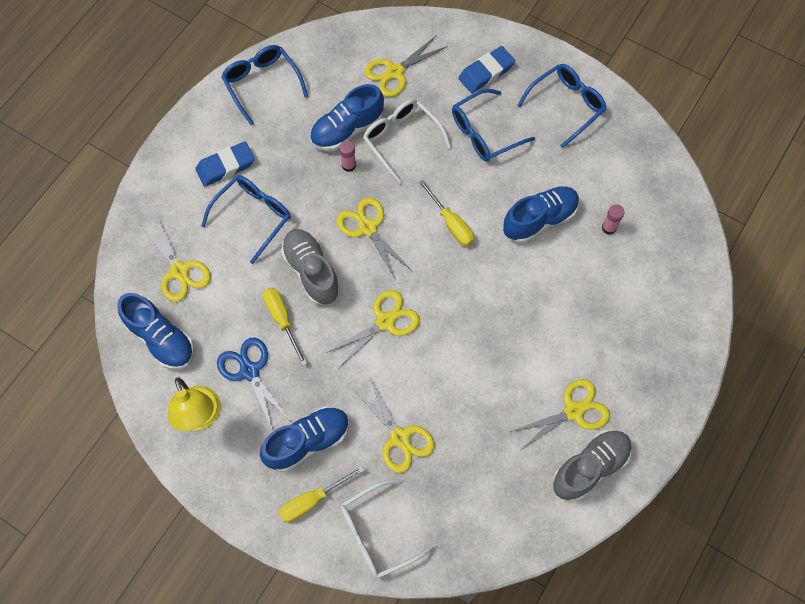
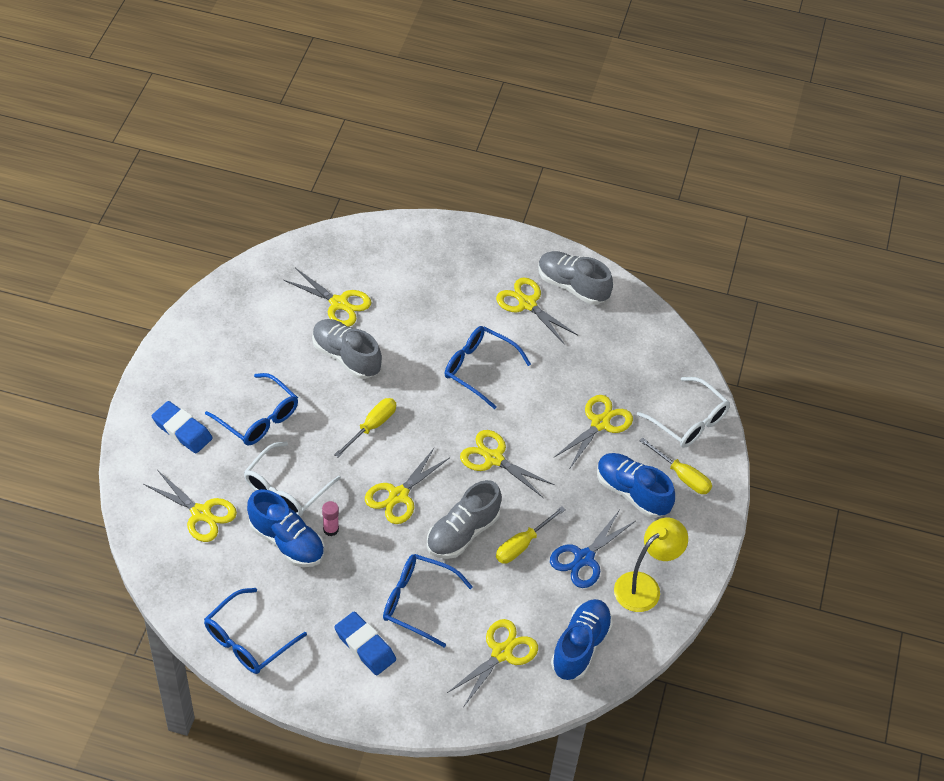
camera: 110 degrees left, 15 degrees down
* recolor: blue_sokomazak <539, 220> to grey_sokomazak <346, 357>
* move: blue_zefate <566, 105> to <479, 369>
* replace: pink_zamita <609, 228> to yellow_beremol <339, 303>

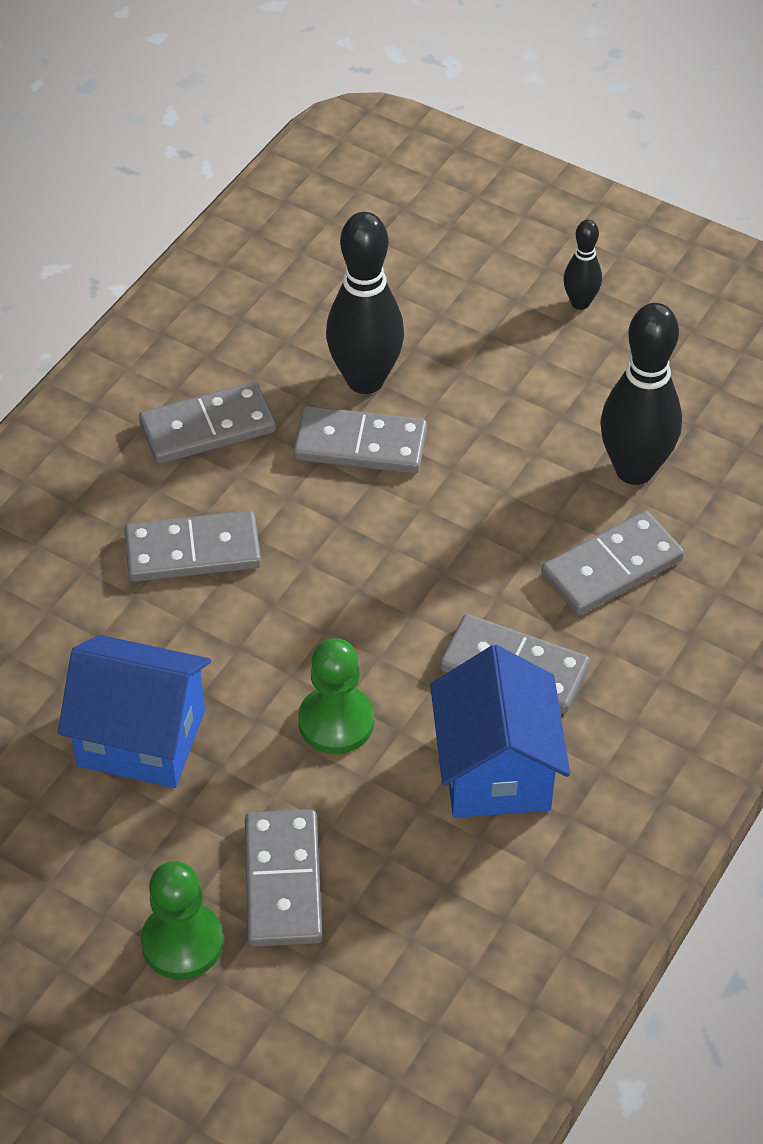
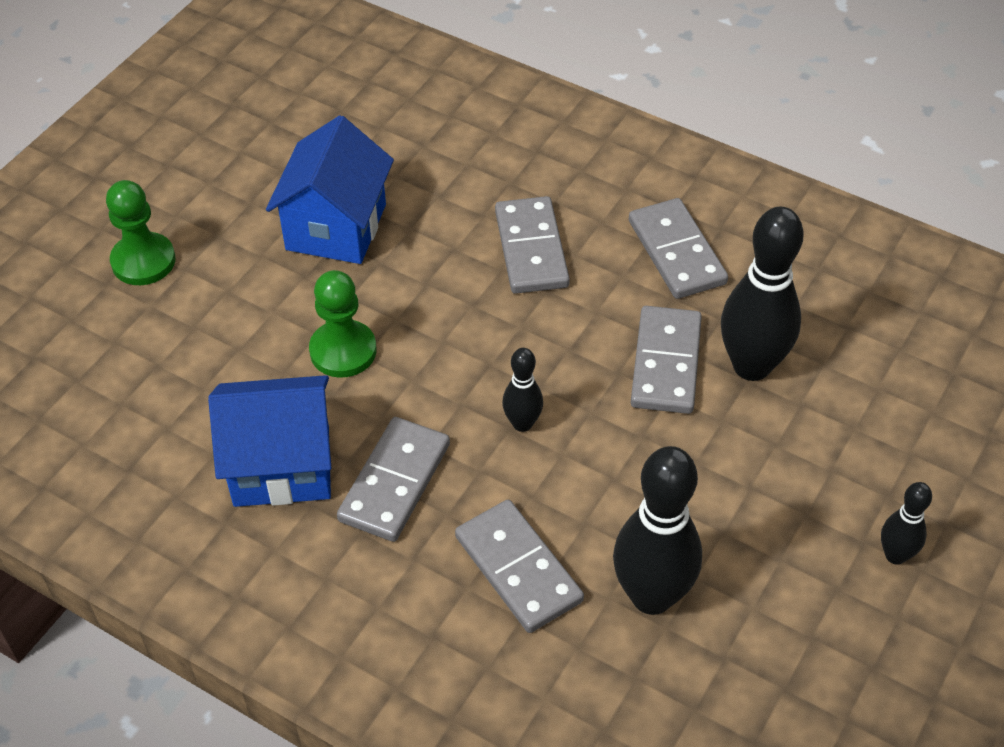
camera: 90 degrees right, 0 degrees up
* delete: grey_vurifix <283, 881>
* insert: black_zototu <522, 424>

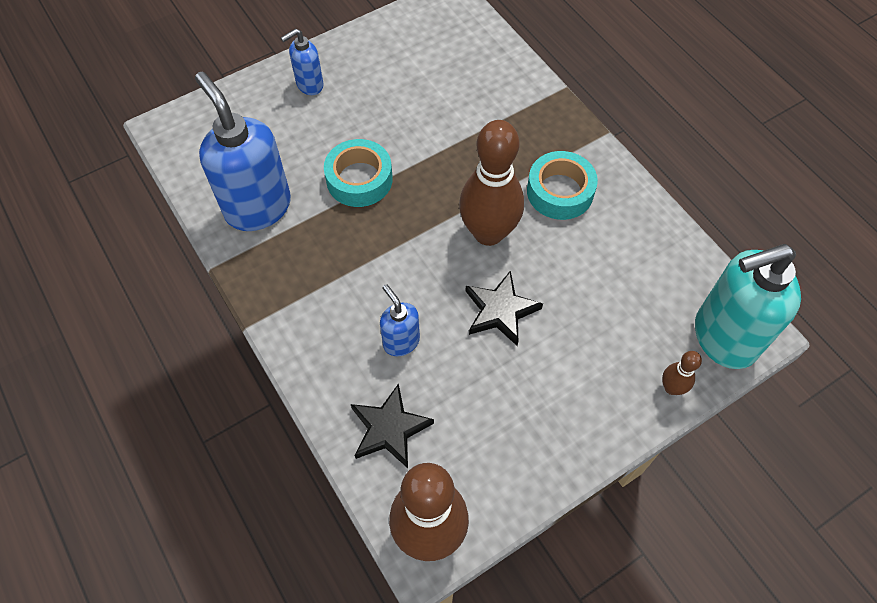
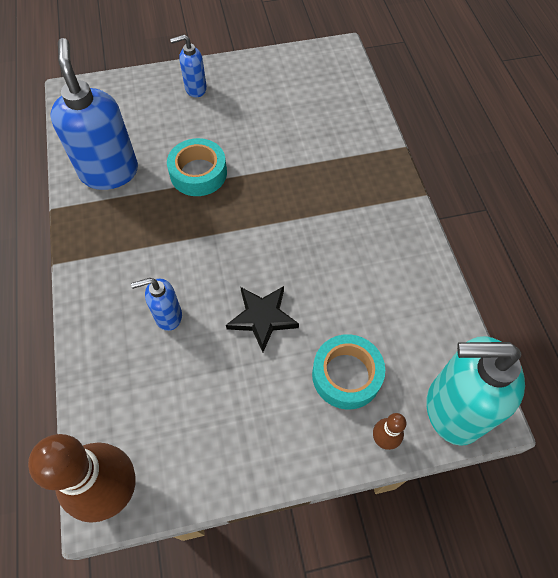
camera: 20 degrees right, 0 degrees up
* delete: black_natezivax <389, 429>
* rotate: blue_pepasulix <401, 341> = <168, 316> 90 degrees counterclockwise
* delete: brown_zototu <488, 233>
* move: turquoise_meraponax <560, 191> to <346, 375>

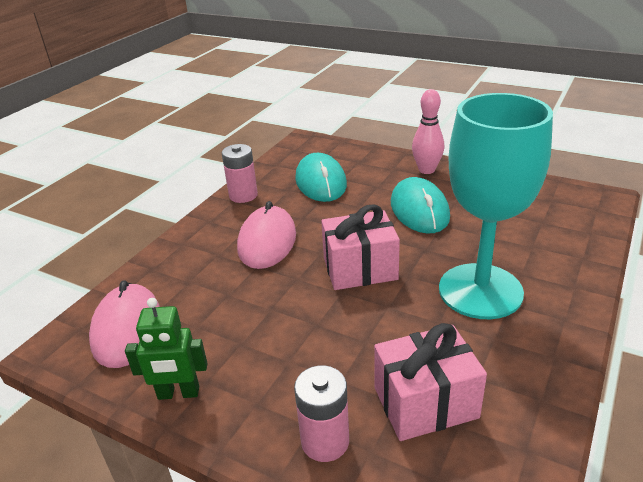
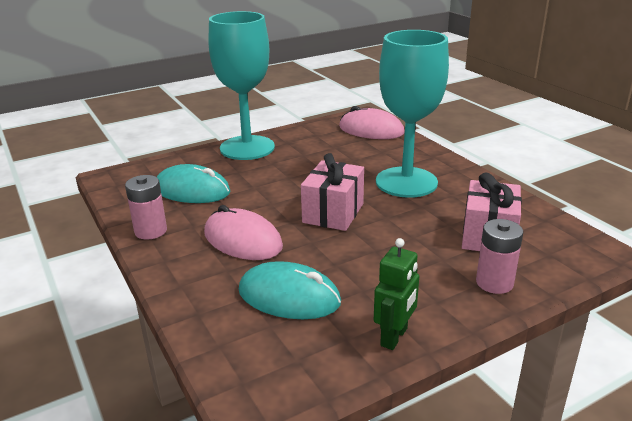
camera: 60 degrees left, 5 degrees down
* move: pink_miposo <127, 328> to <371, 130>
* move: turquoise_miposo <419, 210> to <289, 296>
* replace: pink_zototu <426, 170> to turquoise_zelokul <247, 148>

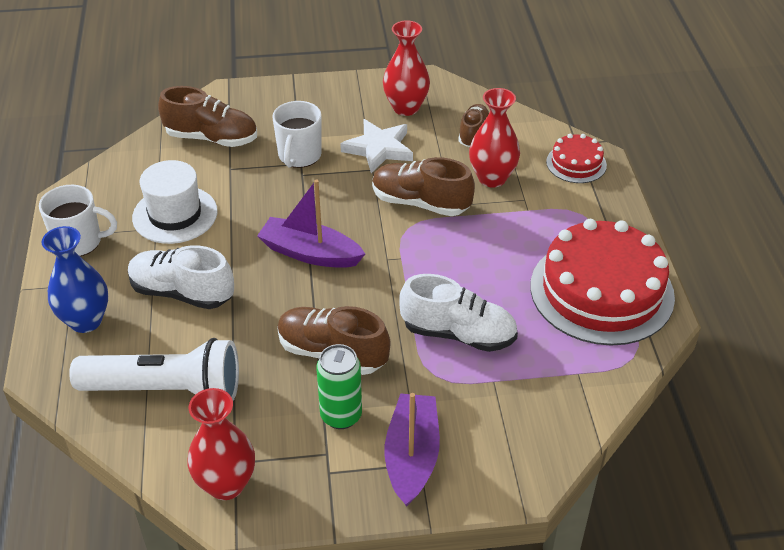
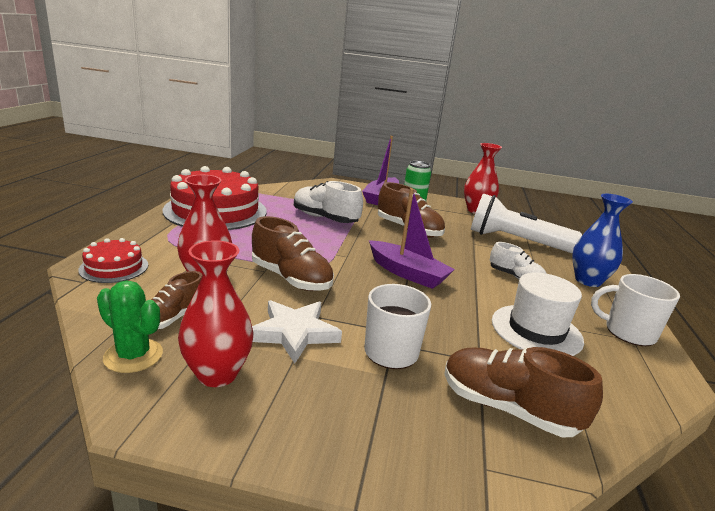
camera: 165 degrees left, 20 degrees down
* resize: white_sokomazak <182, 292> = <515, 277> x0.63
* insert: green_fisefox <133, 356>

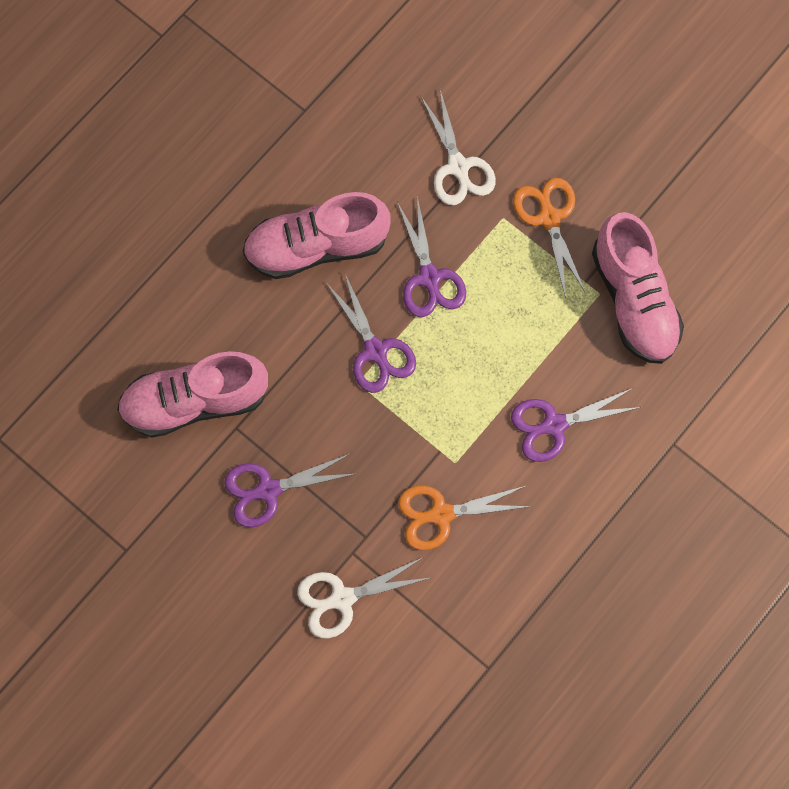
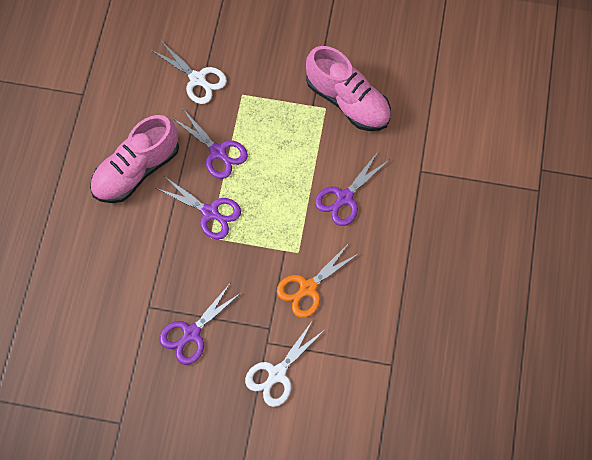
camera: 30 degrees left, 5 degrees down
* delete: pink_sokomazak <195, 401>
* delete: orange_beremol <549, 217>

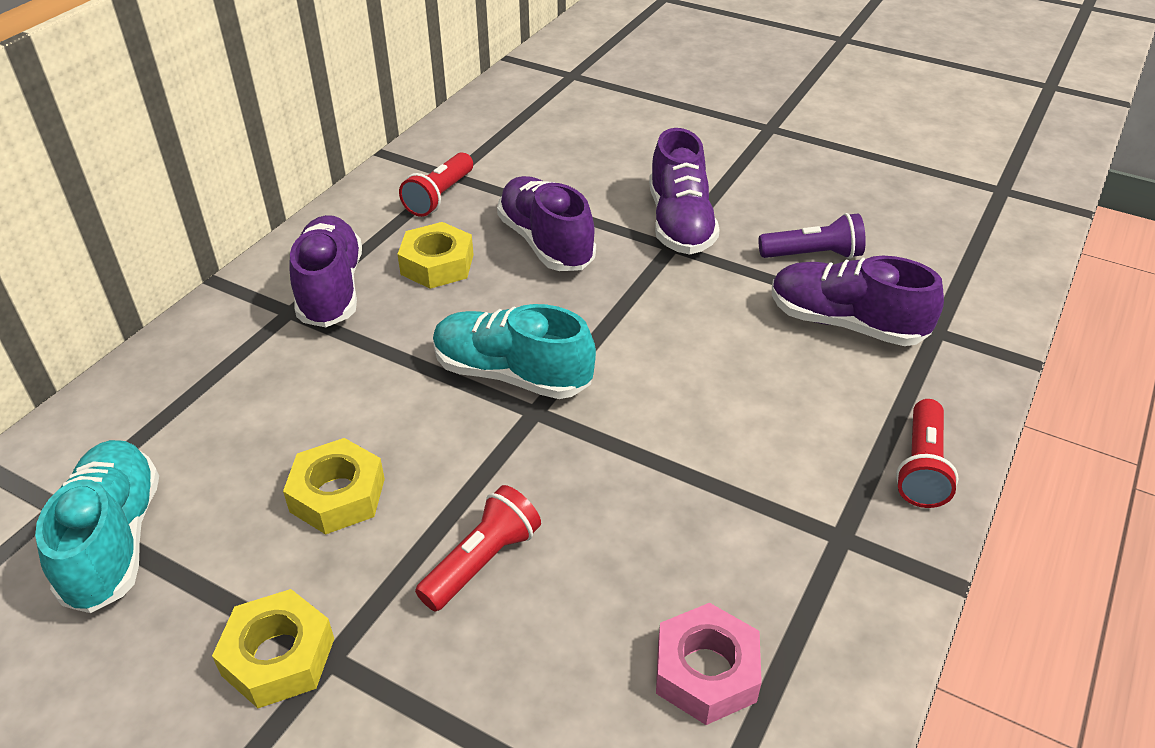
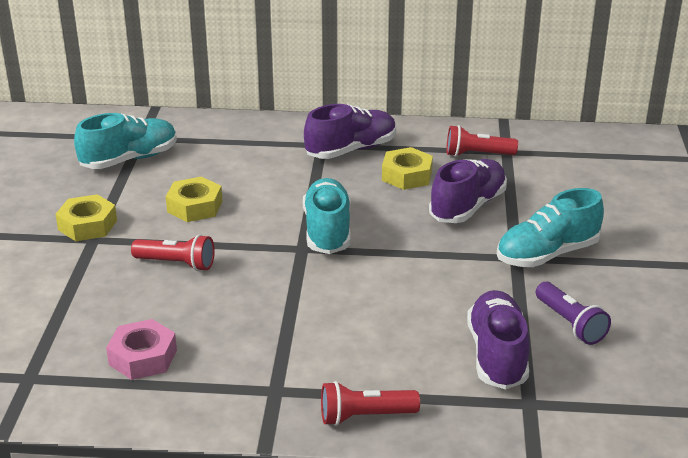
camera: 65 degrees right, 10 degrees down
* recolor: purple_sokomazak <680, 223> to turquoise_sokomazak <547, 254>

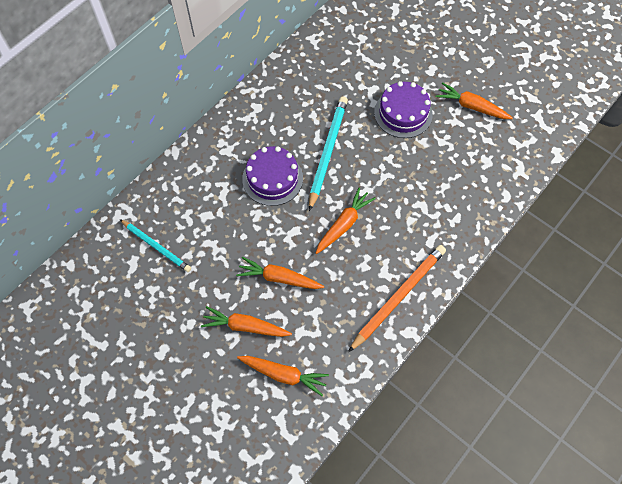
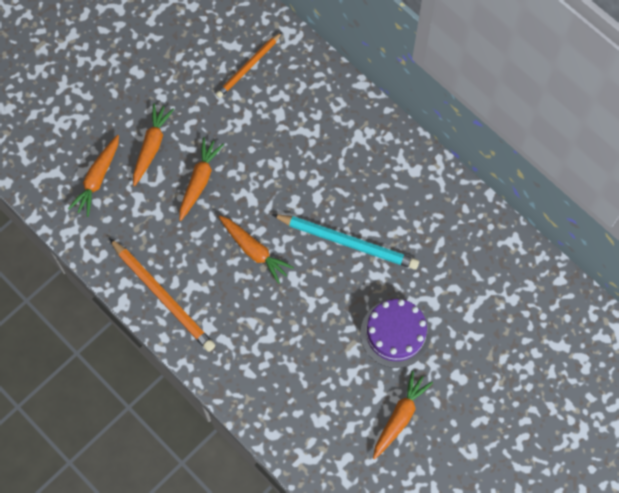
camera: 95 degrees right, 5 degrees up
* recolor: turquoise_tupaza <156, 246> to orange_tupaza <249, 67>
* delete: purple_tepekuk <272, 178>

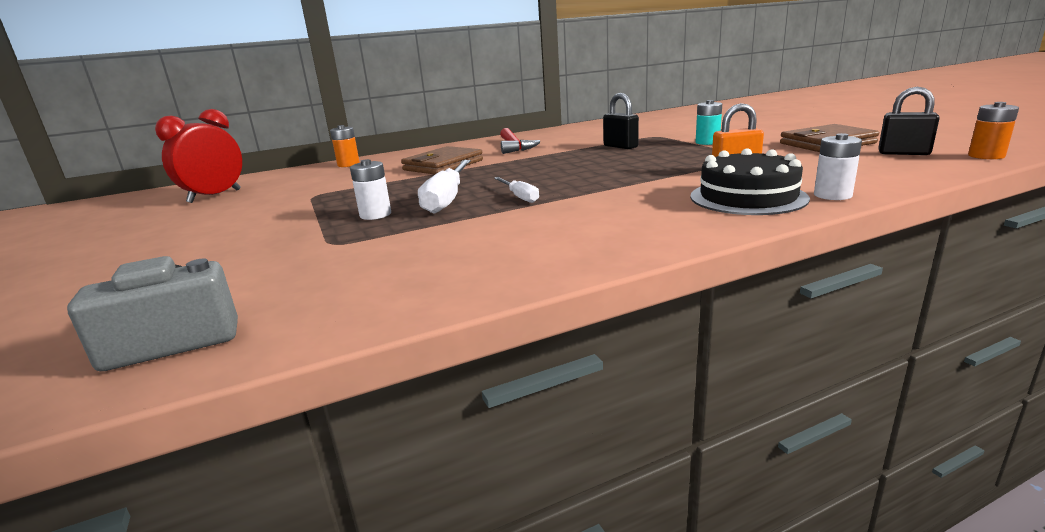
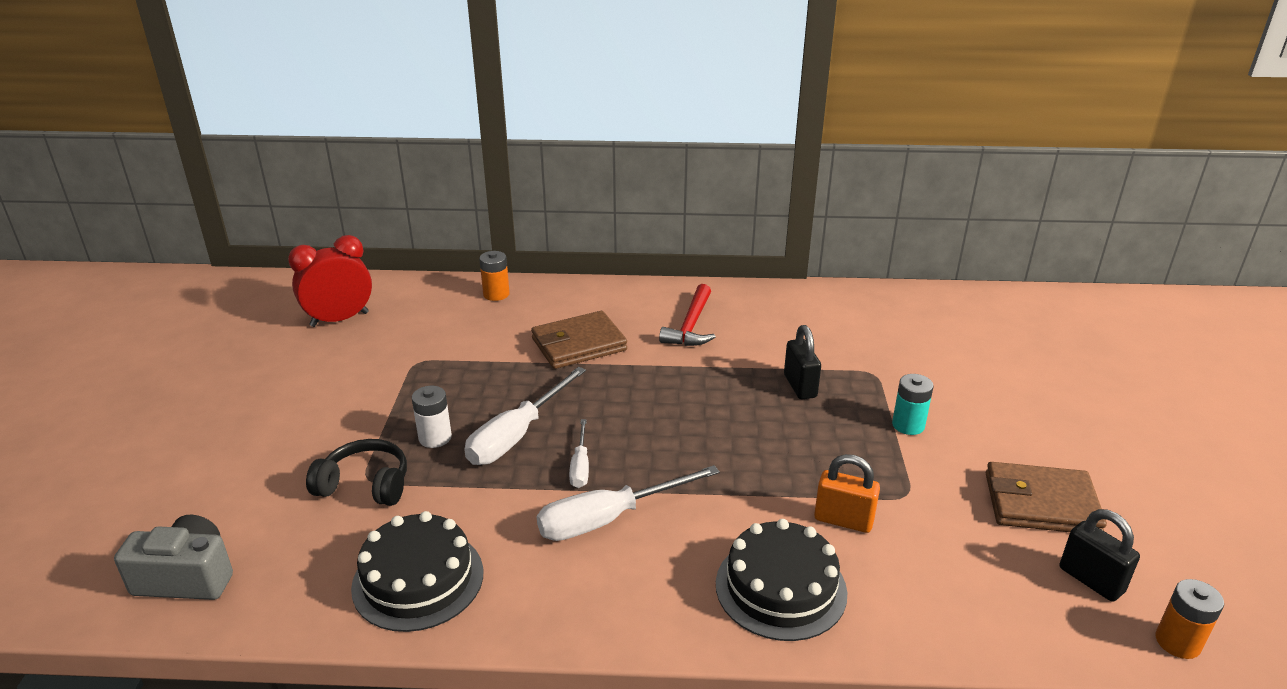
camera: 25 degrees right, 10 degrees up
* delete: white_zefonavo <832, 195>
* insert: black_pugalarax <365, 485>
* insert: black_tepekuk <418, 579>
* insert: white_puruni <609, 519>

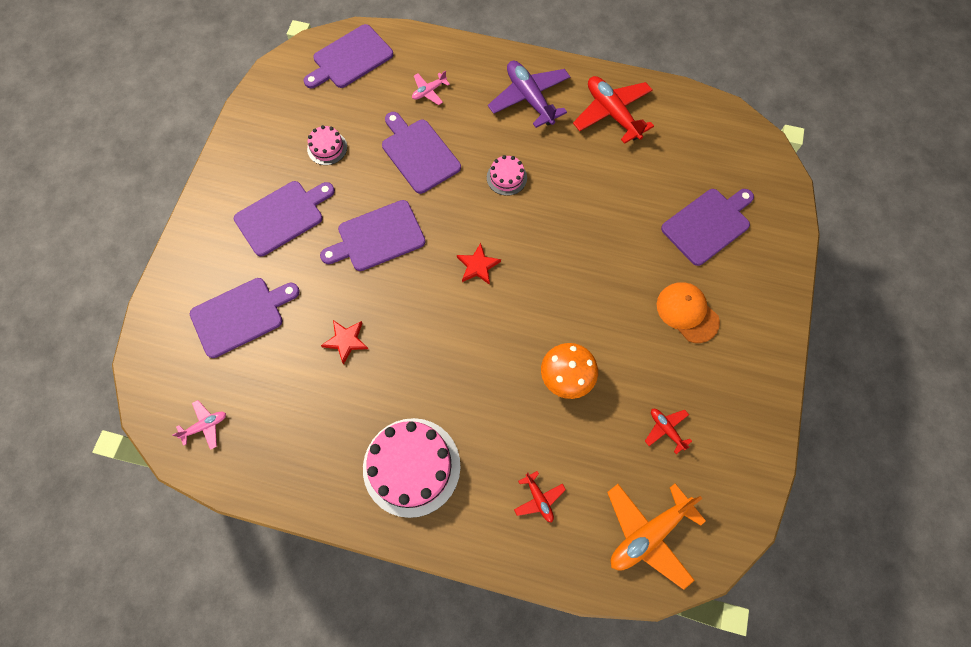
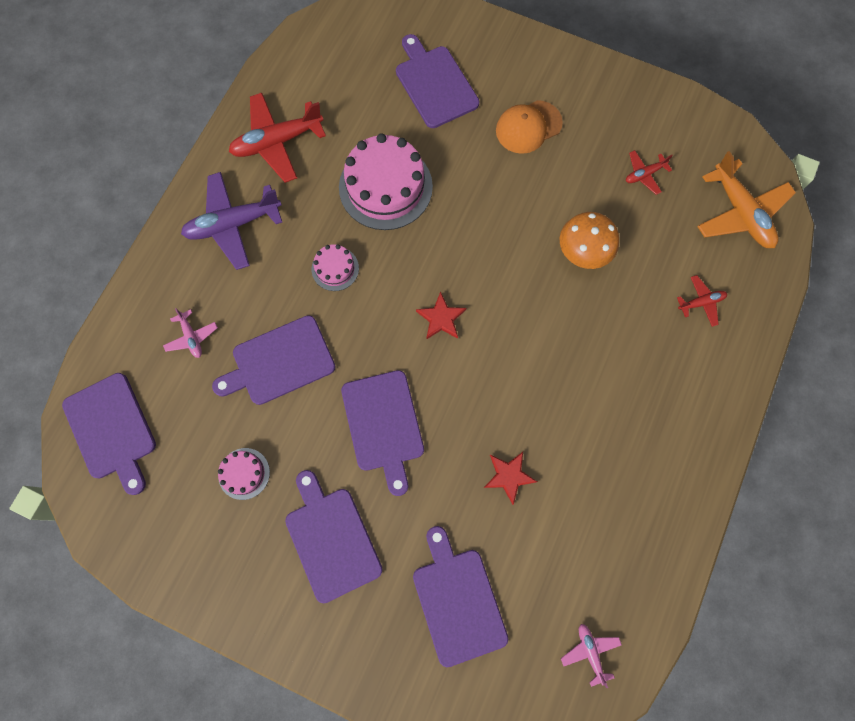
camera: 80 degrees left, 5 degrees up
* move: pink_tepekuk <411, 467> to <385, 187>

